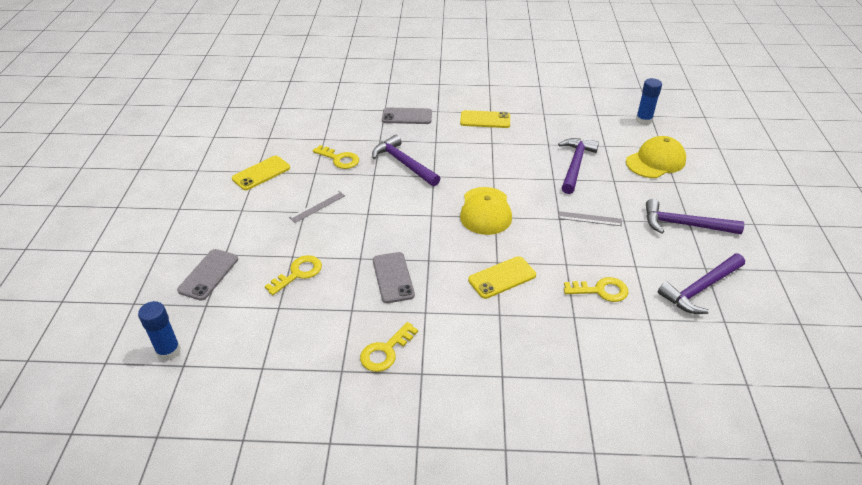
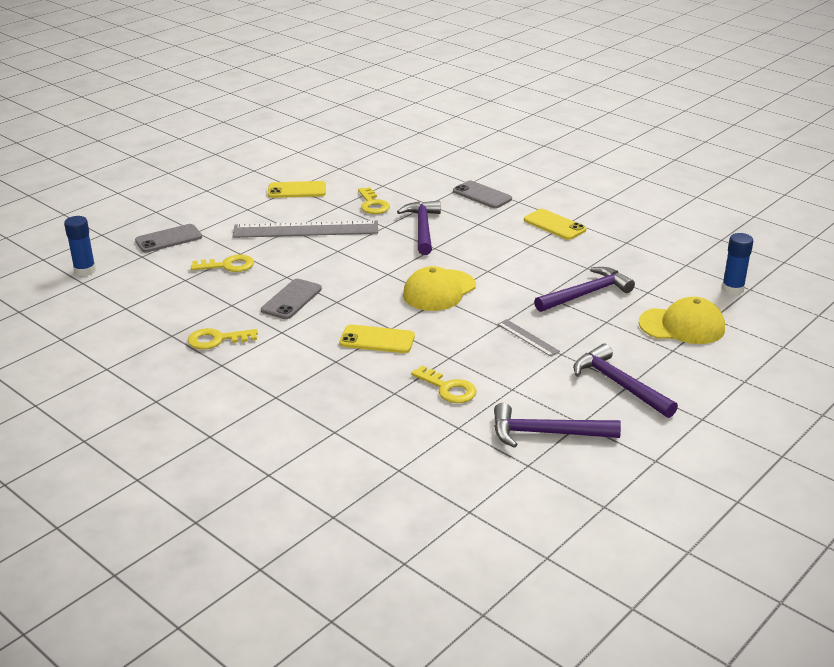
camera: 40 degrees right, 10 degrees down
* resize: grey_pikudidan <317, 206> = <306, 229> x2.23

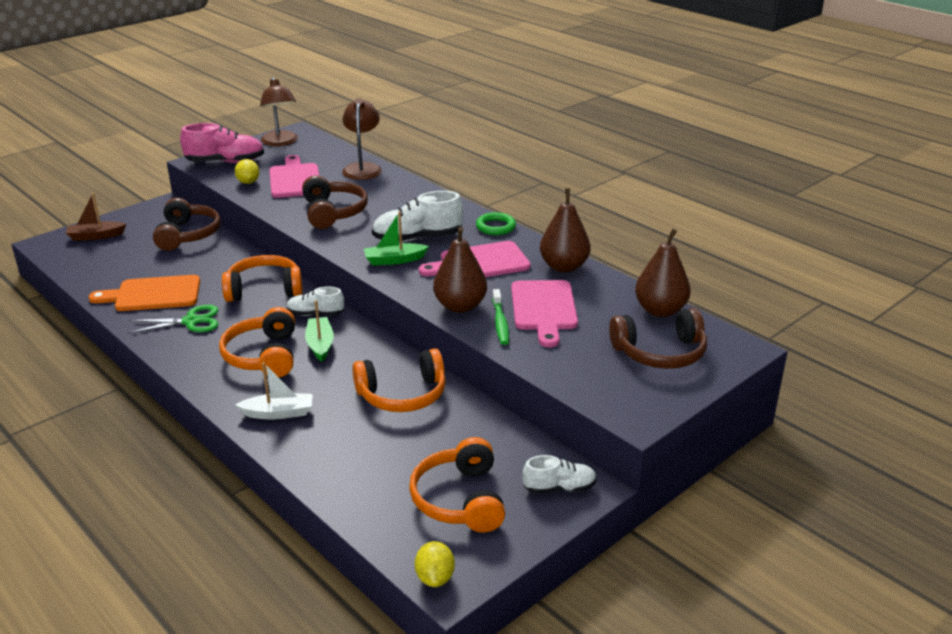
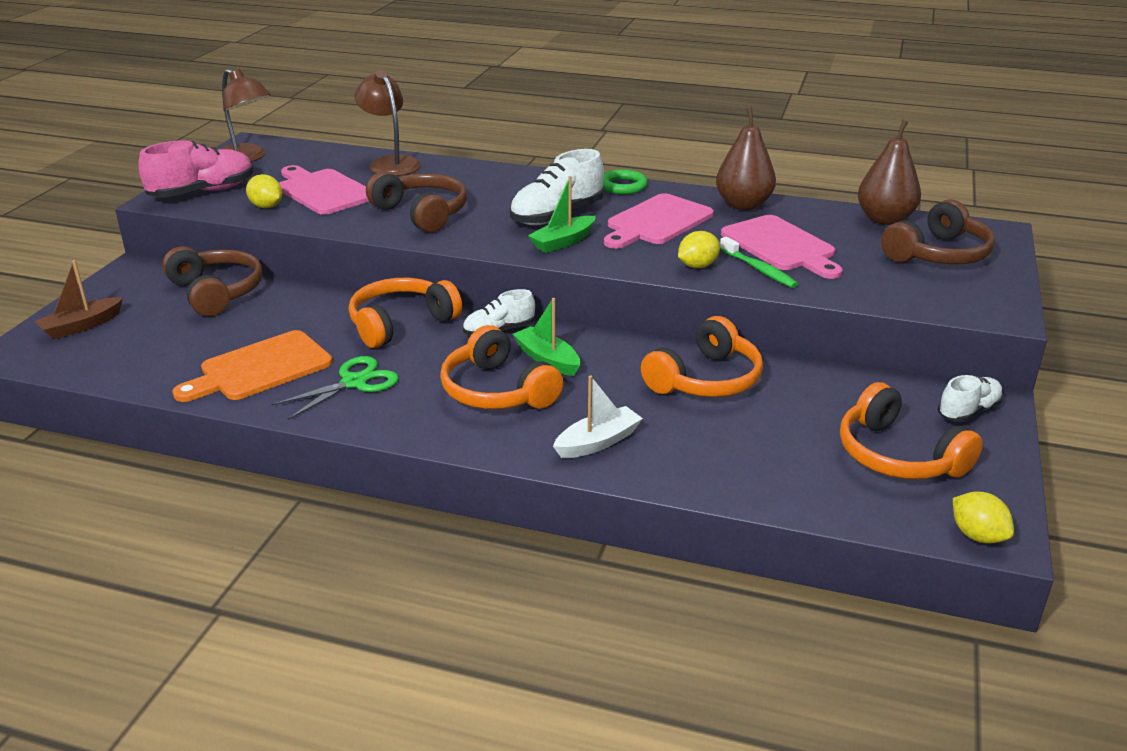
camera: 30 degrees left, 0 degrees up
* replace: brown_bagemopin <460, 306> to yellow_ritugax <697, 266>

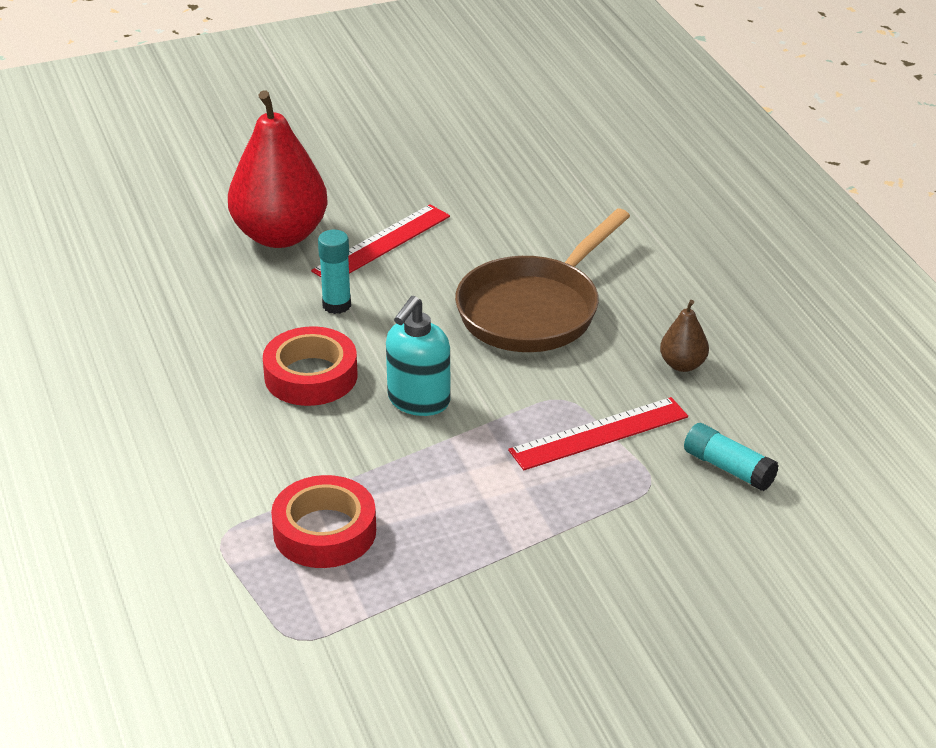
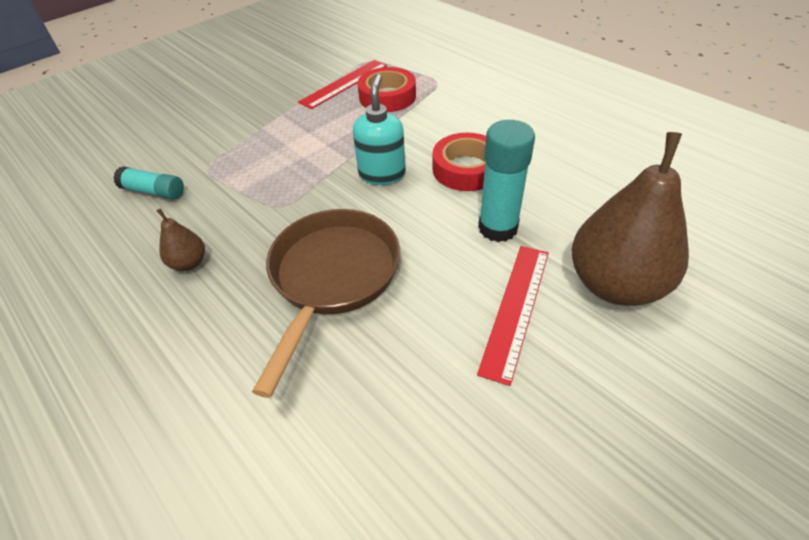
camera: 160 degrees right, 10 degrees up
* recolor: red_bagemopin <280, 235> to brown_bagemopin <615, 284>
* resize: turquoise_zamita <336, 305> = <497, 228> x1.56
* move: red_pikudidan <599, 434> to <344, 83>

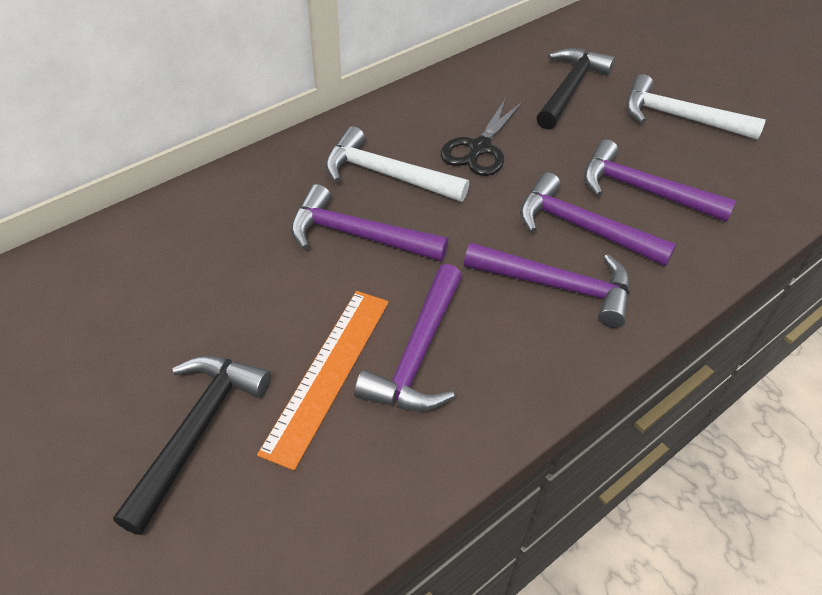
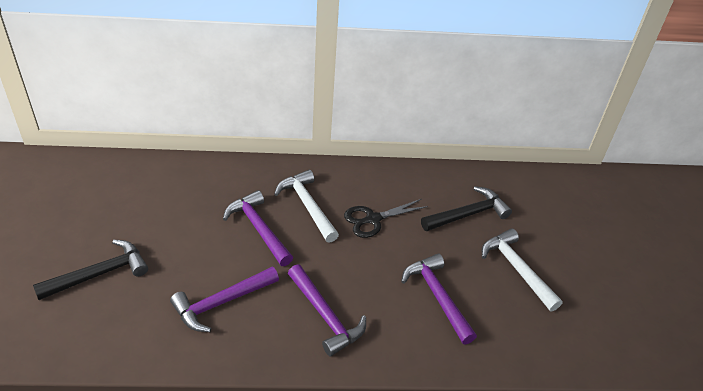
camera: 35 degrees right, 5 degrees down
* delete: orange_pikudidan <328, 373>
* delete: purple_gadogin <581, 227>

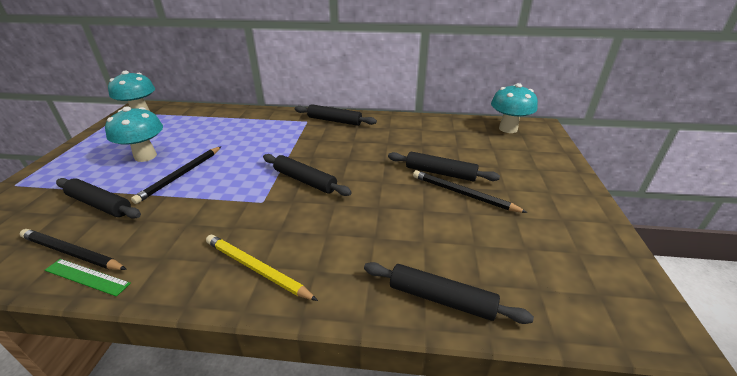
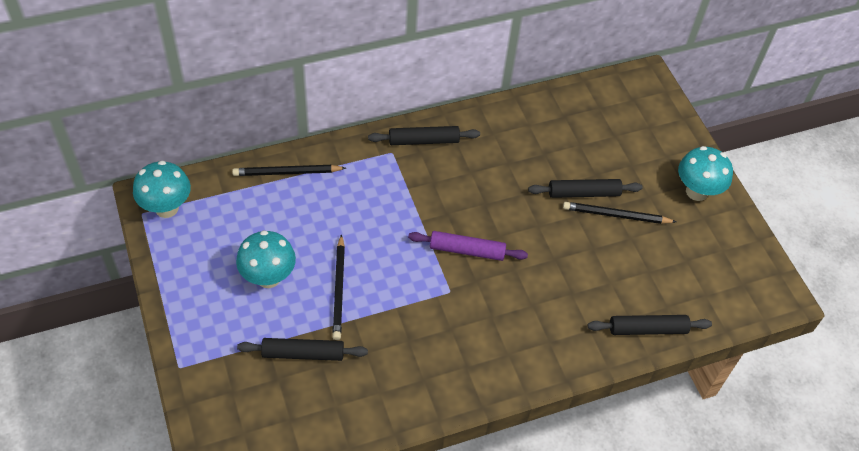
camera: 30 degrees left, 20 degrees up
* move: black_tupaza <72, 253> to <287, 173>
* delete: green_pikudidan <87, 276>
* delete: yellow_tupaza <256, 269>
* recolor: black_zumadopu <304, 180> to purple_zumadopu <467, 250>
* move: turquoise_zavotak <508, 129> to <696, 191>

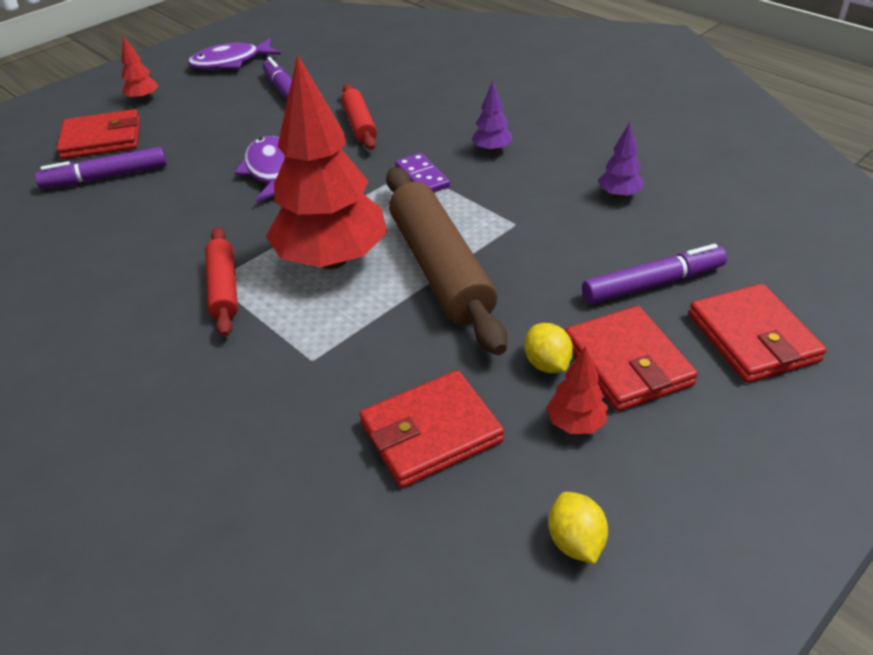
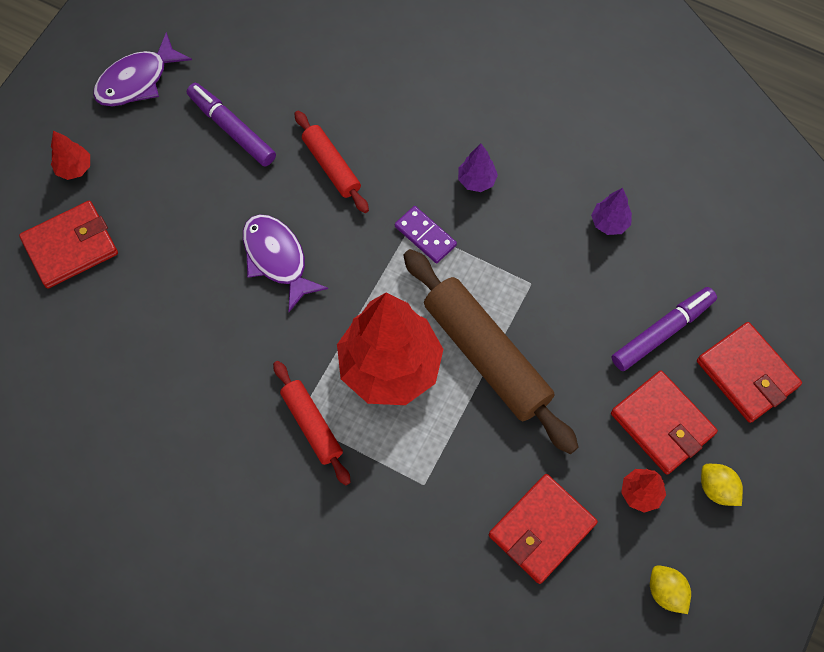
camera: 20 degrees left, 25 degrees up
* delete: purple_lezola <106, 177>
* move: yellow_ritugax <547, 364> to <717, 489>

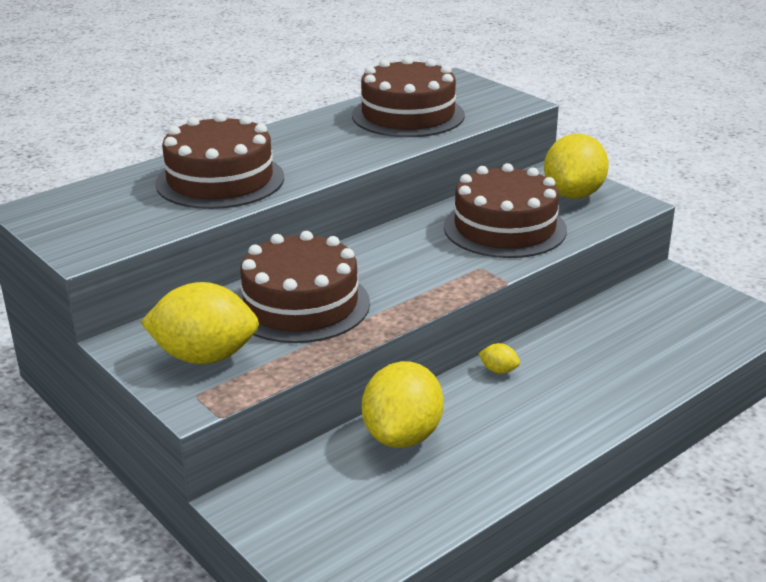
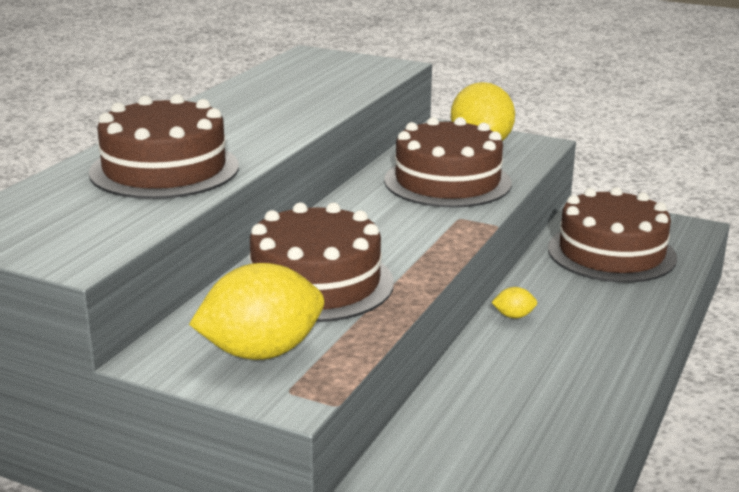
camera: 25 degrees left, 5 degrees down
* move: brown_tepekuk <408, 115> to <611, 253>
* delete: yellow_ritugax <402, 436>

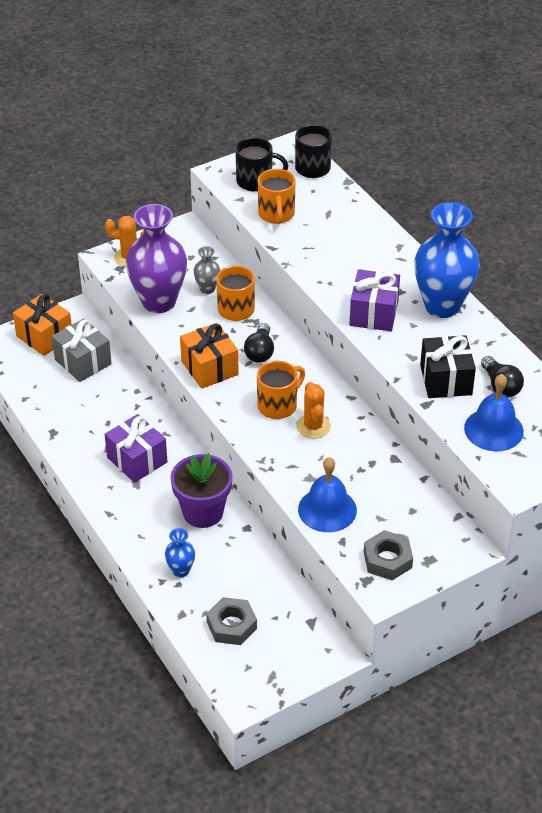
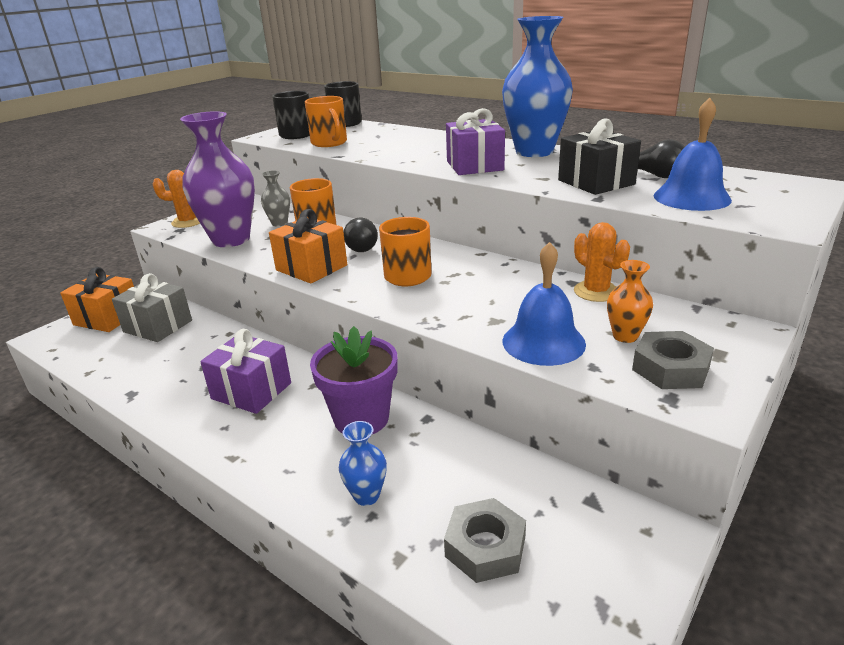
camera: 20 degrees left, 15 degrees down
* move: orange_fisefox <313, 426> to <596, 291>
* insert: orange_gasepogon <625, 336>

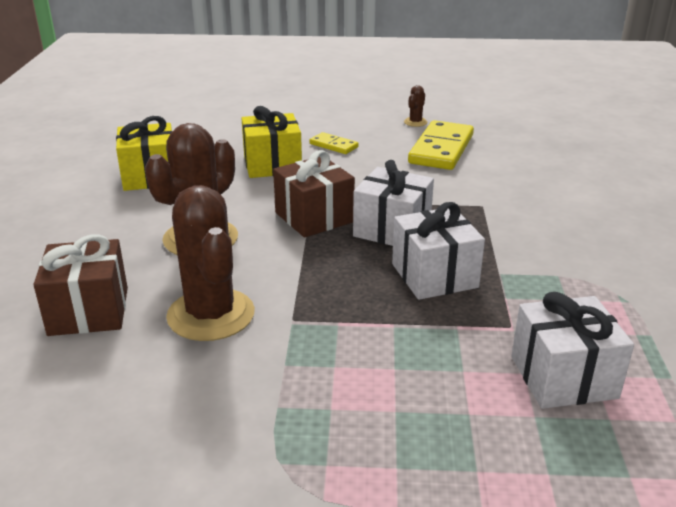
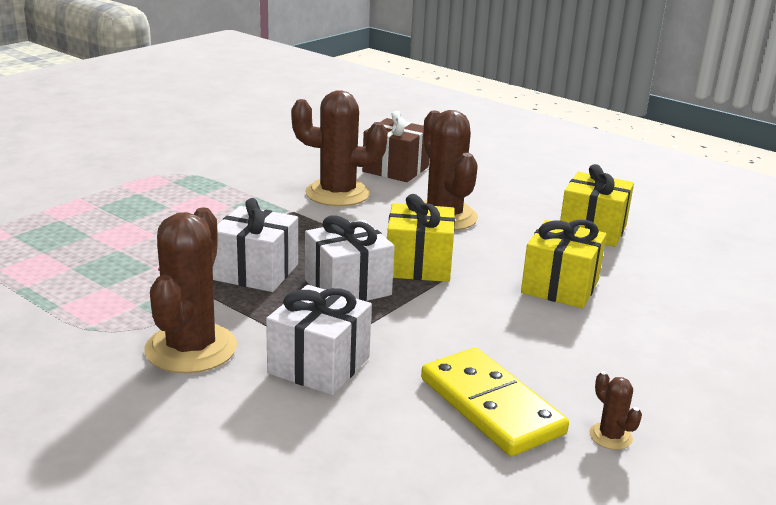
camera: 125 degrees right, 5 degrees down
* recolor: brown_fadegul <314, 217> to yellow_fadegul <418, 265>
* delete: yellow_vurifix <333, 145>
* move: white_fadegul <563, 377> to <319, 365>
* insert: brown_fisefox <191, 349>

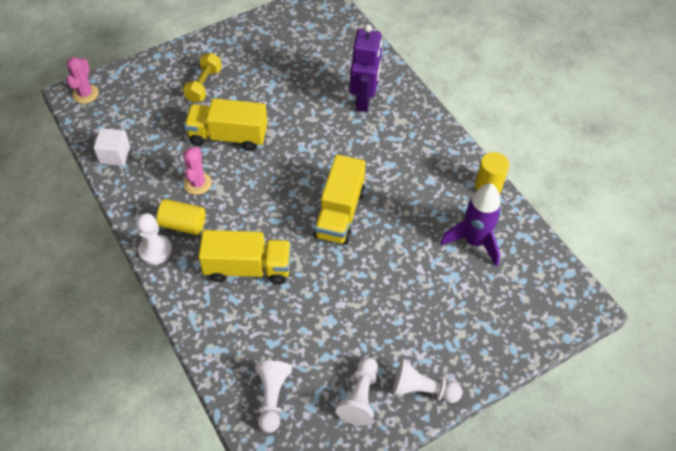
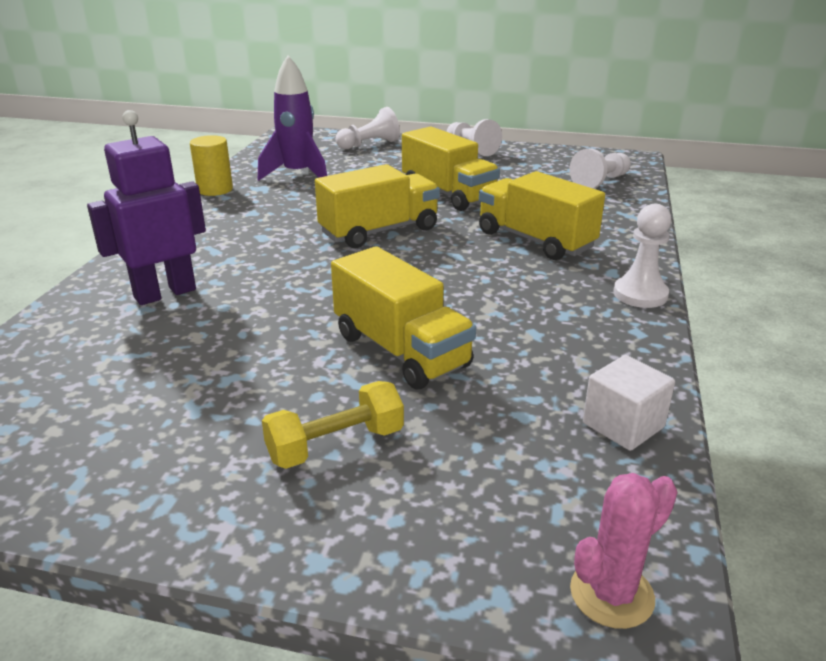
camera: 135 degrees left, 25 degrees down
* delete: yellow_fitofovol <183, 224>
* delete: pink_fisefox <197, 183>
* move: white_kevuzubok <360, 397> to <369, 144>
* insert: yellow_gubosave <448, 194>

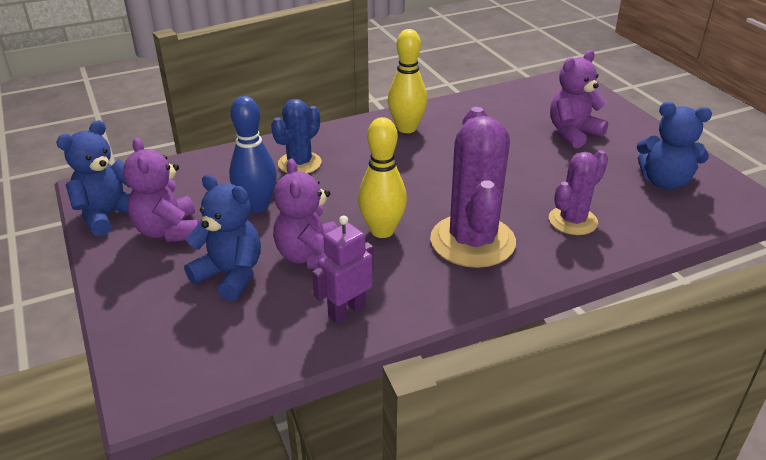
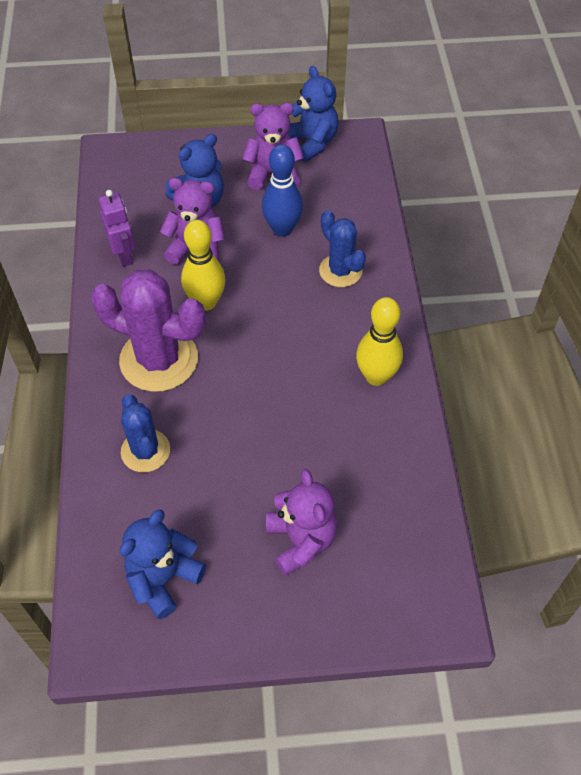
camera: 110 degrees right, 20 degrees up
* recolor: purple_fisefox <573, 221> to blue_fisefox <145, 451>

